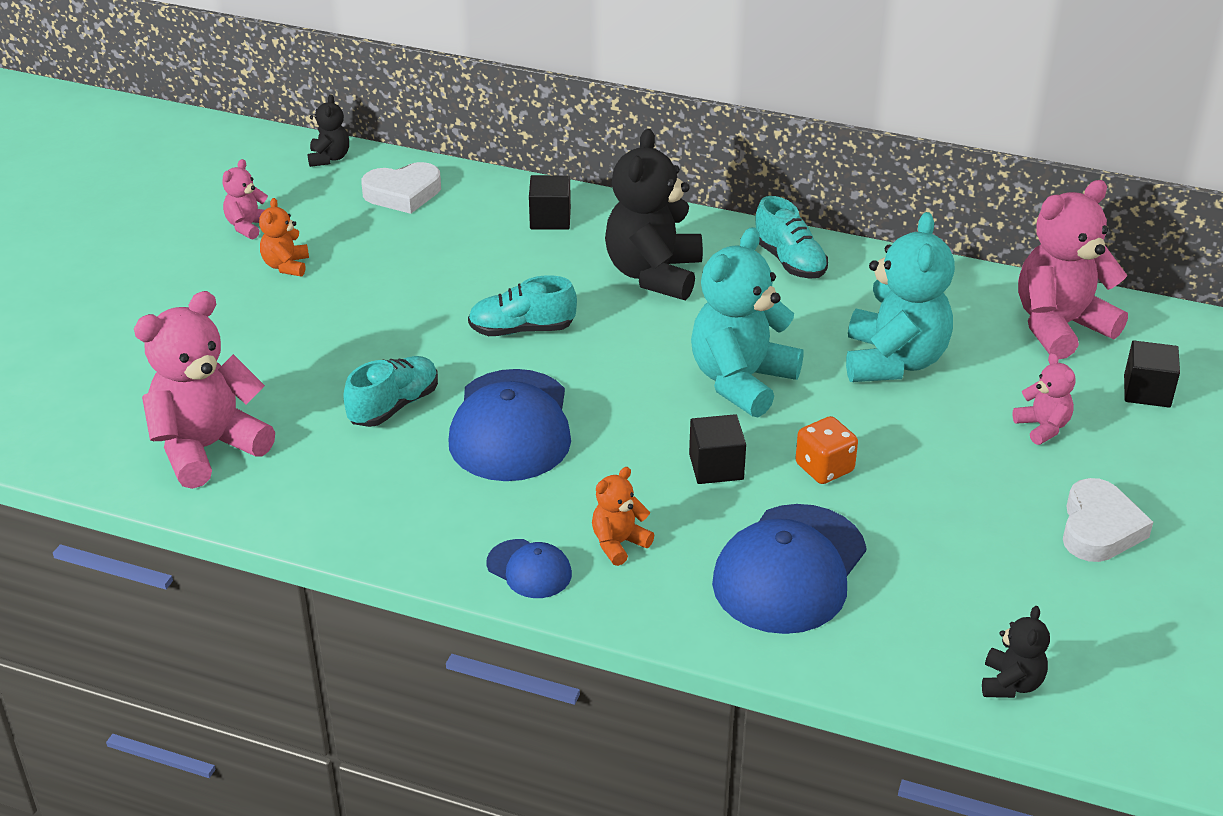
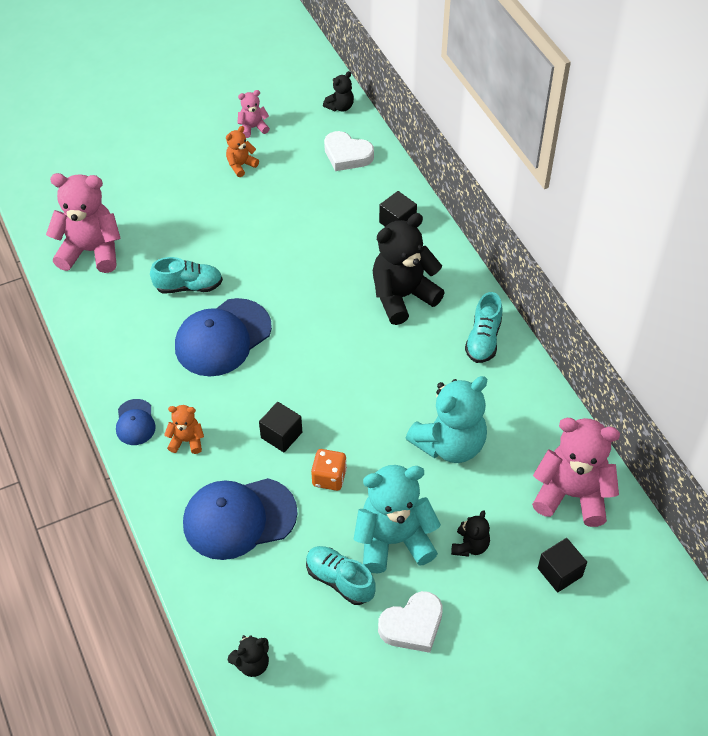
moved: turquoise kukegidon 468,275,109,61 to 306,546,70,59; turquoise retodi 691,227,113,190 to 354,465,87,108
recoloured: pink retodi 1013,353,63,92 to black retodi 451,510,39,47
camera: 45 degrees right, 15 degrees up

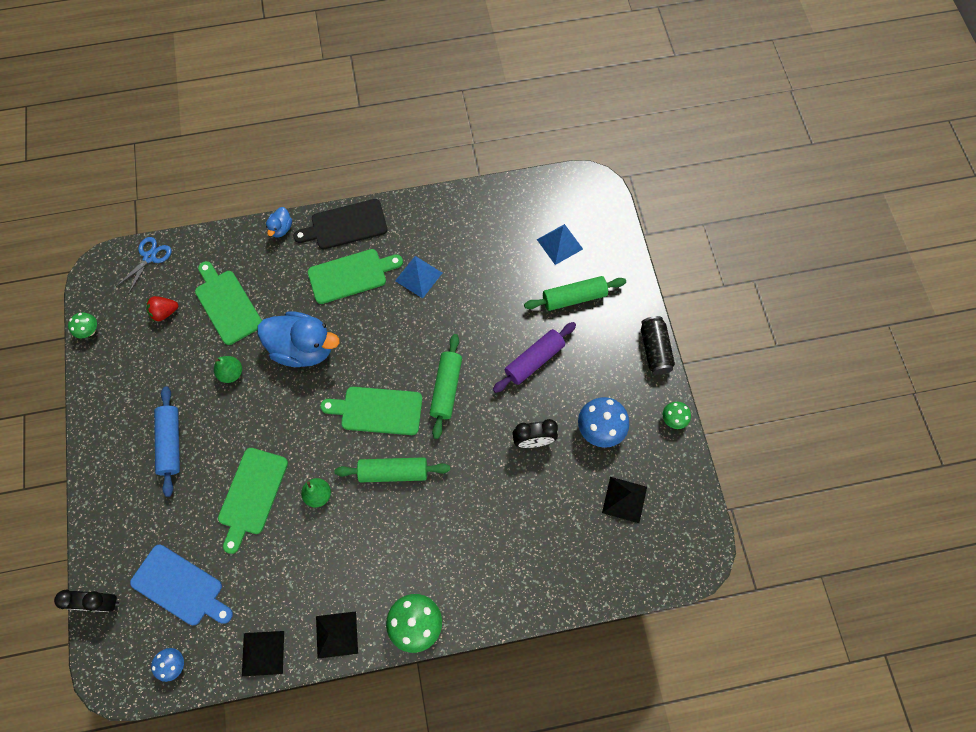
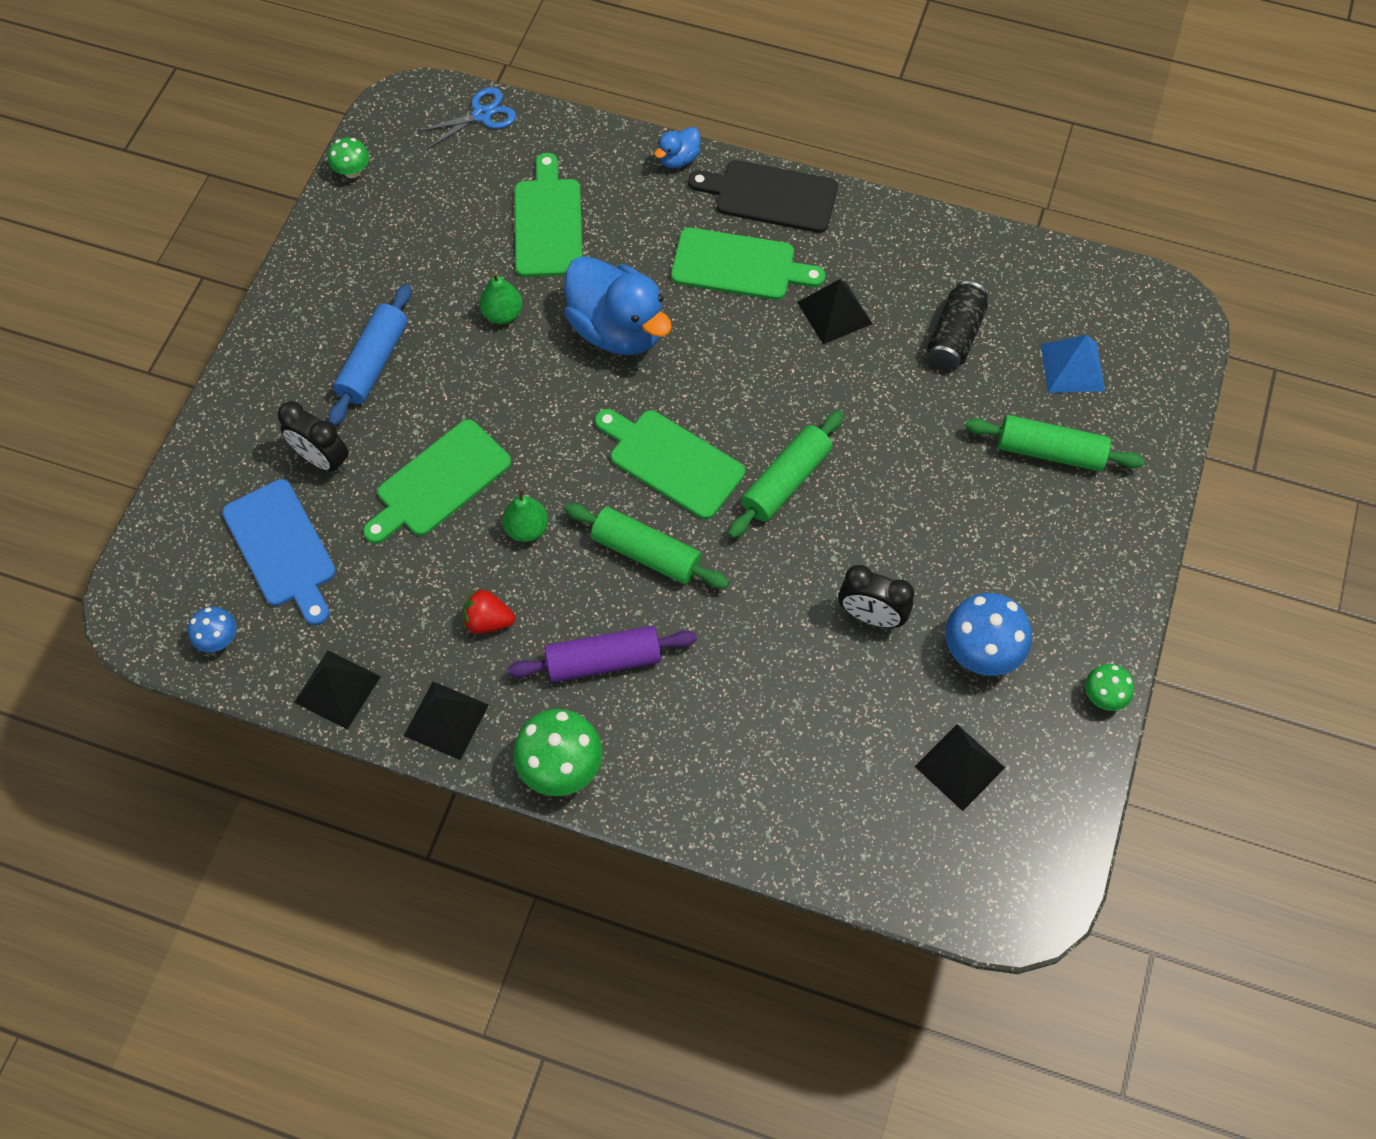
moved: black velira 54,590,66,22 to 278,401,70,72; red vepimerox 146,296,32,26 to 463,589,52,45; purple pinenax 493,322,83,71 to 508,626,189,56; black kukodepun 641,316,34,59 to 927,281,61,89
recoloured: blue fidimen 395,256,47,42 to black fidimen 797,279,75,65
camera: 30 degrees right, 5 degrees down

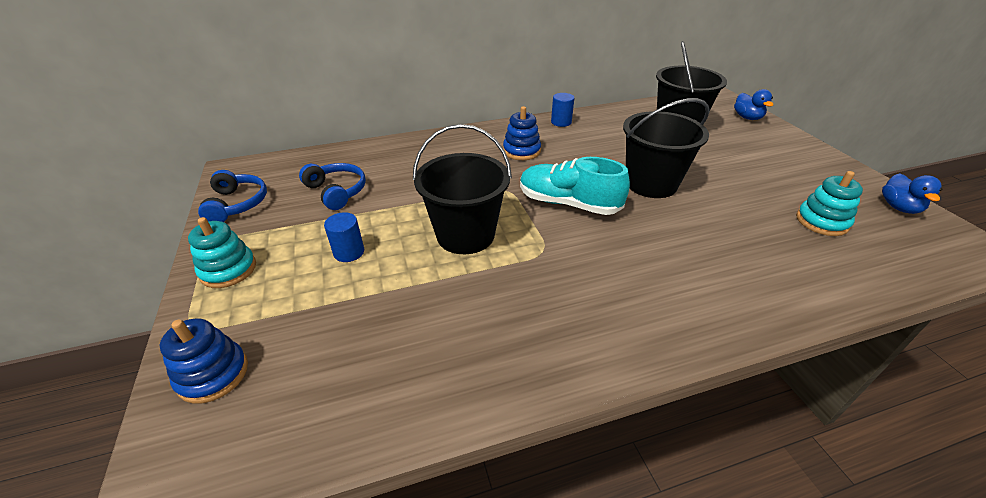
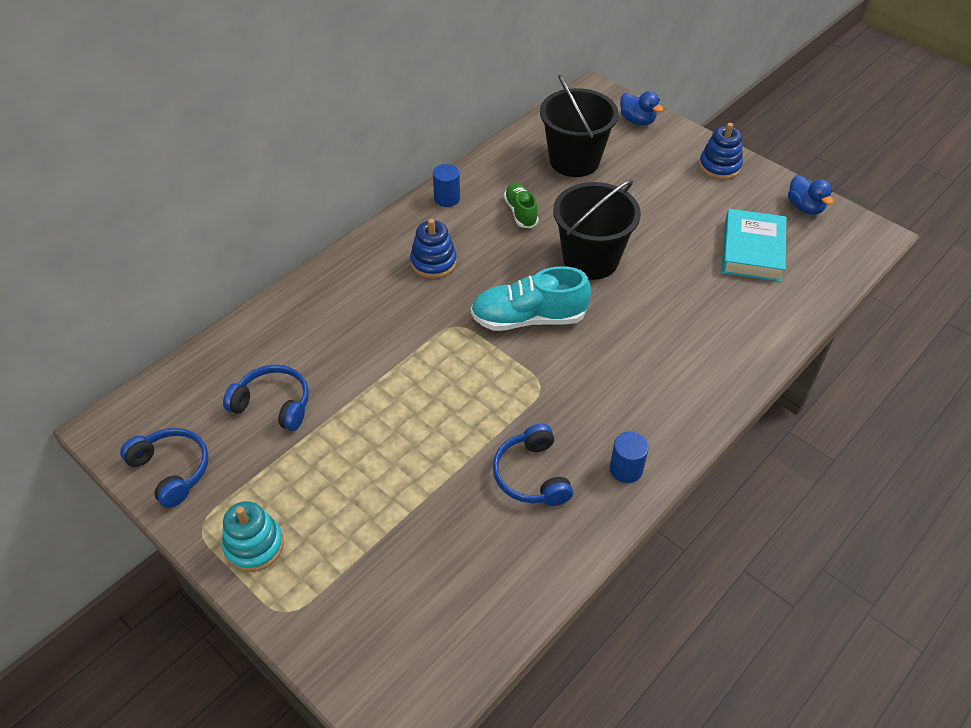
removed: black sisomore 413,124,99,130
added: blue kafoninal 493,424,80,82; green kukegidon 504,183,35,45
moved: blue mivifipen 159,318,89,86 to 699,123,44,57; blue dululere 324,212,40,50 to 610,432,39,51
replaced: turquoise mivifipen 796,171,67,65 to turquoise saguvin 722,209,64,73
camera: 30 degrees left, 10 degrees up

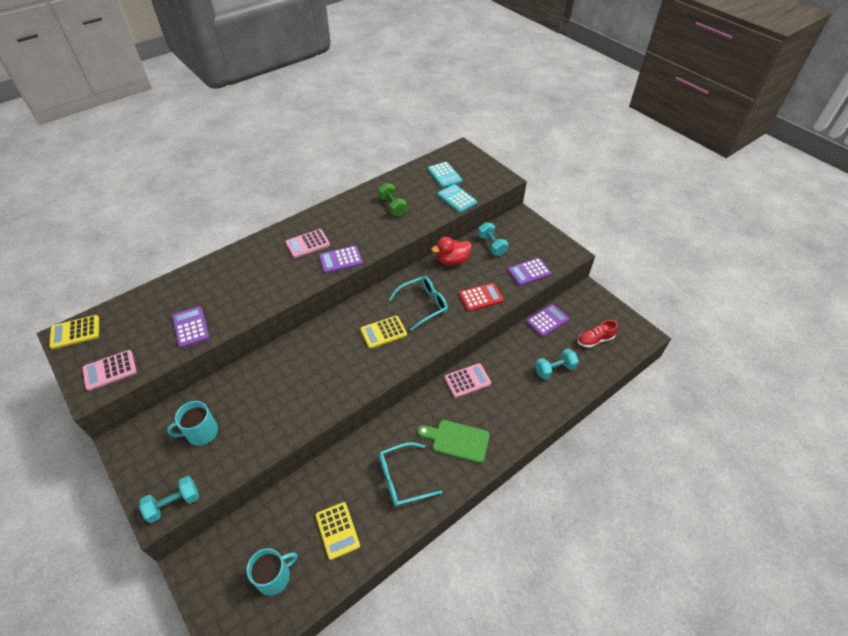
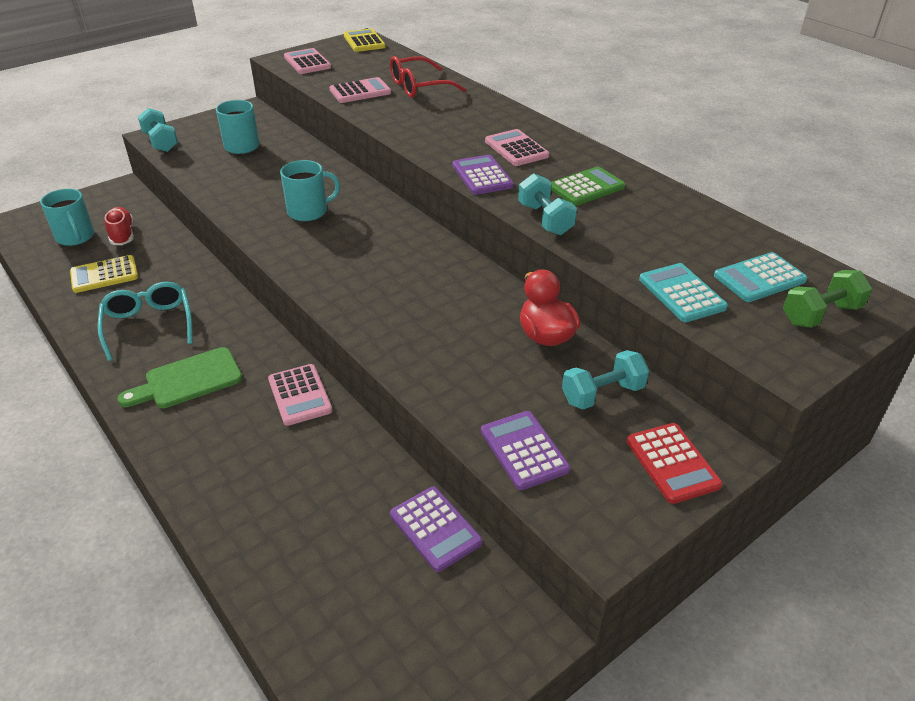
removed: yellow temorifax 360,316,47,33; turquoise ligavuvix 389,276,59,55
added: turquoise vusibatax 280,160,60,61; red ligavuvix 390,56,76,42; green temorifax 551,167,74,39
moved: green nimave 378,183,29,33 to 783,270,89,58; red temorifax 459,283,45,28 to 627,423,96,81; turquoise nimave 535,349,44,31 to 518,173,59,62; red kukegidon 577,320,41,28 to 104,207,30,38
recoloured: purple temorifax 172,307,38,41 to pink temorifax 330,77,61,26
turned: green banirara 417,420,73,43 = 118,347,124,61 135 degrees counterclockwise; turquoise temorifax 438,184,39,28 = 639,263,89,59 75 degrees counterclockwise
camera: 90 degrees right, 10 degrees down

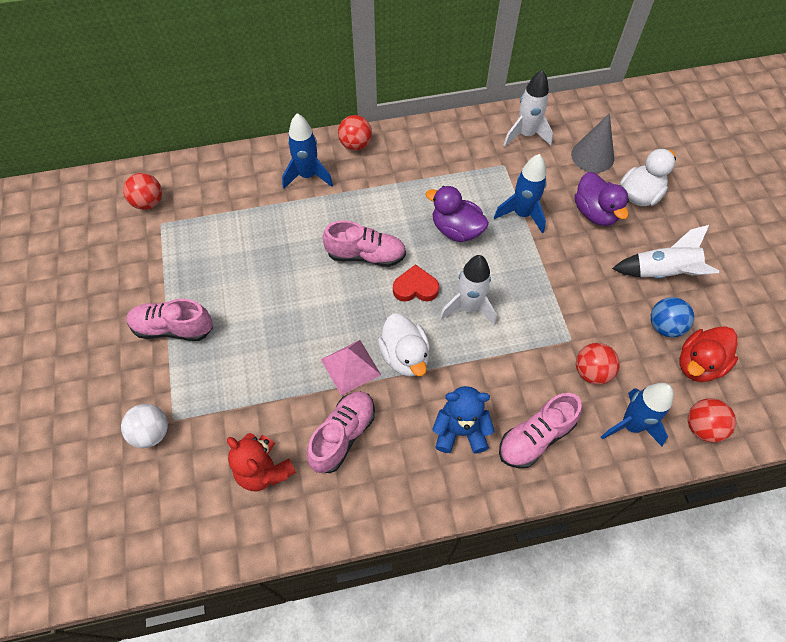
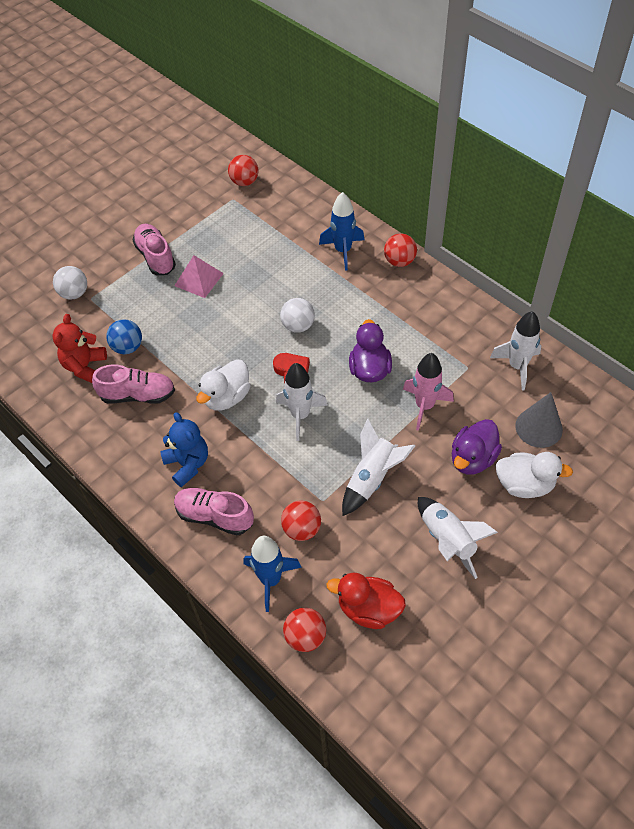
added: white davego 342,419,73,97
moved: pink fidimen 321,340,60,56 to 174,255,50,43; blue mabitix 651,297,43,41 to 106,319,36,35
replaced: pink kukegidon 323,220,83,47 to white mabitix 280,298,35,35
recoloured: blue davego 494,154,53,79 to pink davego 403,353,51,78
camera: 60 degrees right, 5 degrees down

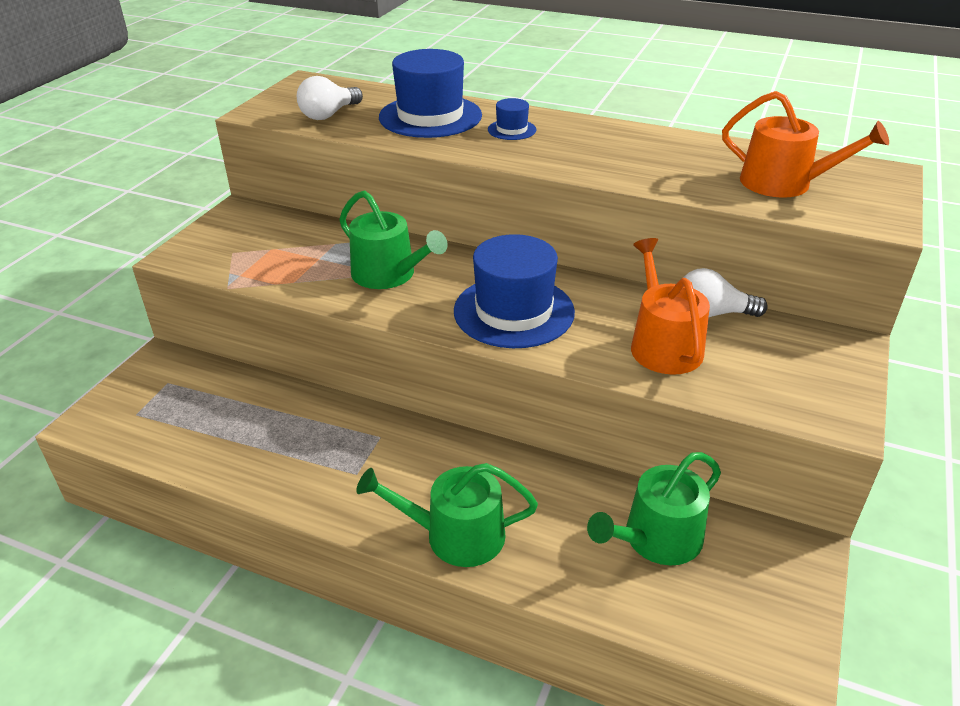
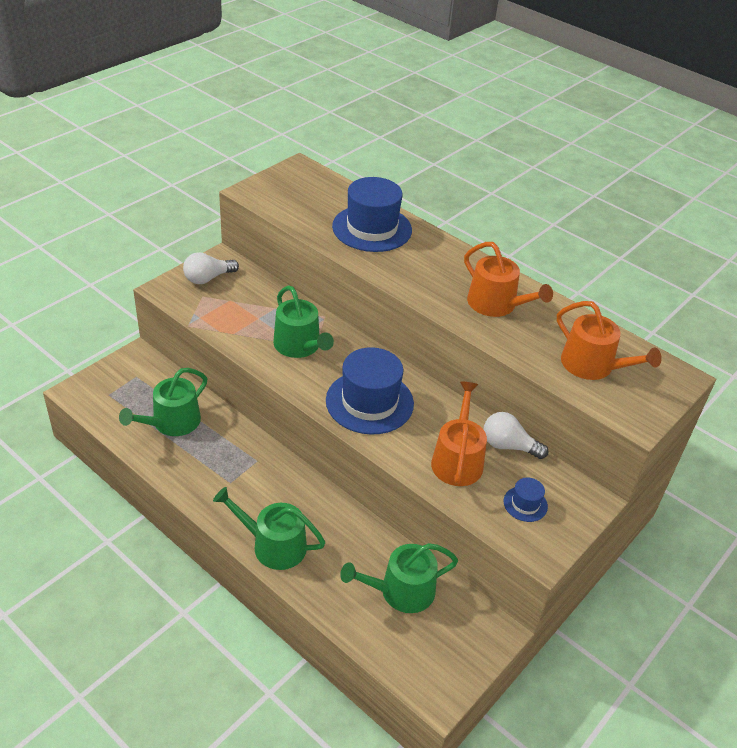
added: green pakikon 119,368,88,68; orange pakikon 464,242,89,75
moved: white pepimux 297,76,66,44 to 183,252,56,32; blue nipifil 488,98,48,42 to 503,477,45,45
camera: 15 degrees right, 5 degrees up

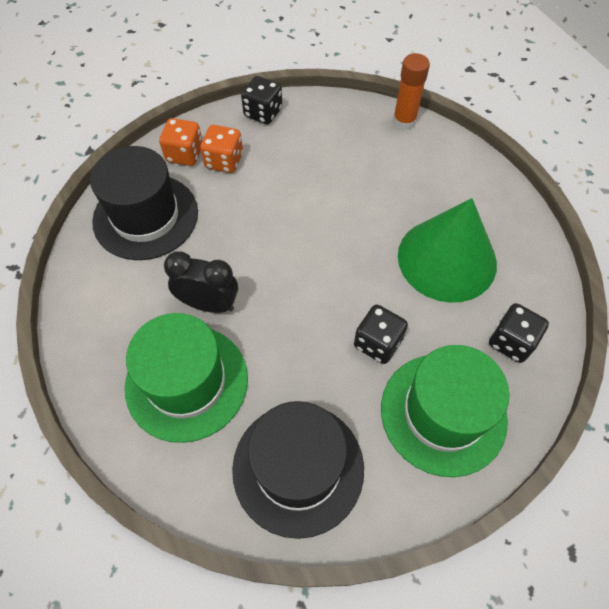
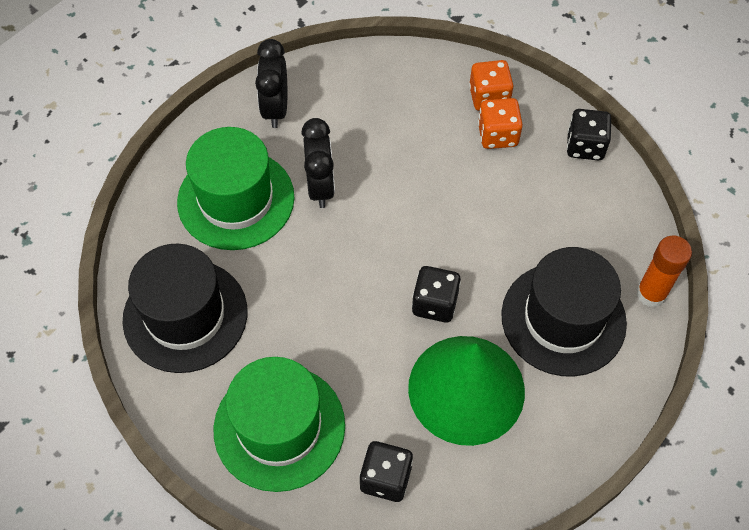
added: black velira 255,39,32,89
moved: black nipifil 90,146,108,114 to 501,247,126,129; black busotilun 354,305,54,59 to 412,266,49,57
camera: 70 degrees right, 0 degrees up

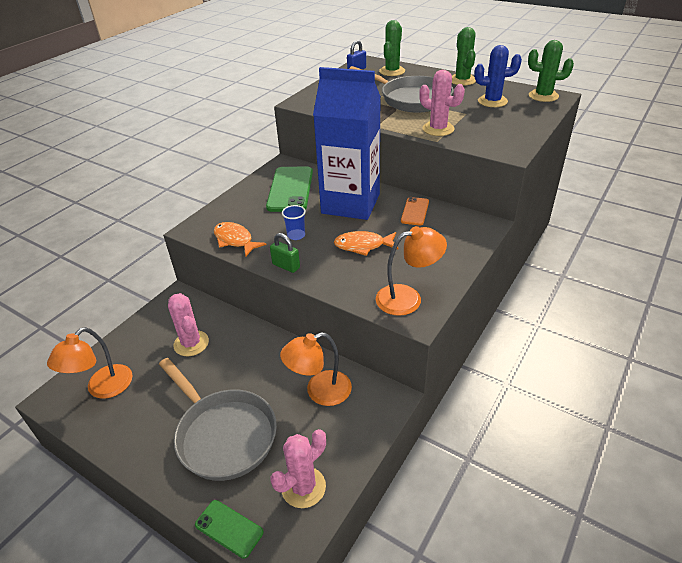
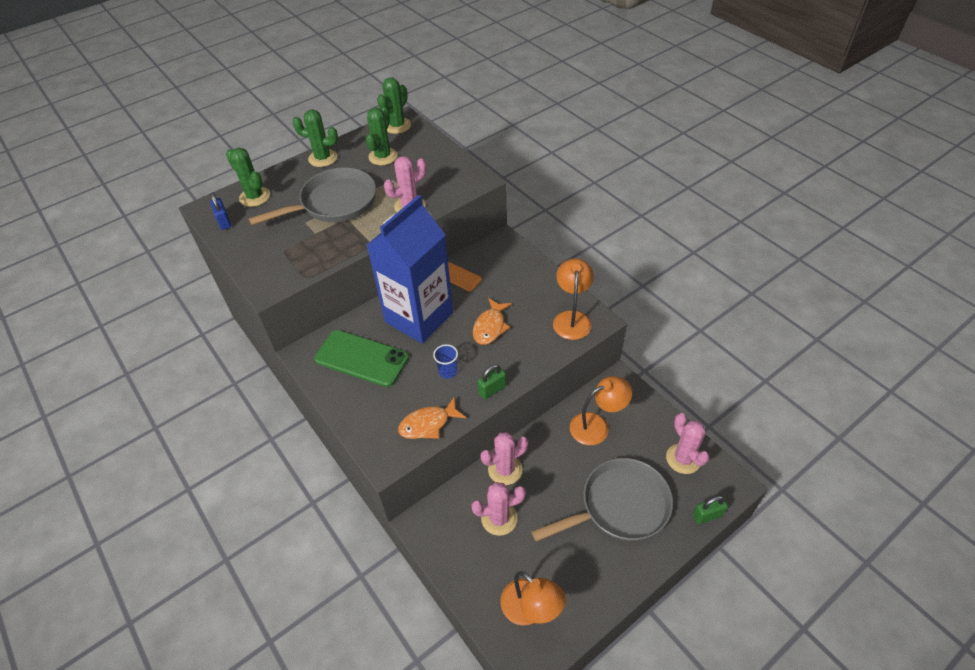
added: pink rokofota 480,432,48,53
replaced: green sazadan 195,500,69,59 to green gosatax 693,496,35,28
recoloured: blue rokofota 474,45,48,62 to green rokofota 366,107,32,58
turned: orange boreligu 280,332,72,74 = 570,376,62,69 105 degrees counterclockwise
camera: 70 degrees left, 10 degrees up

